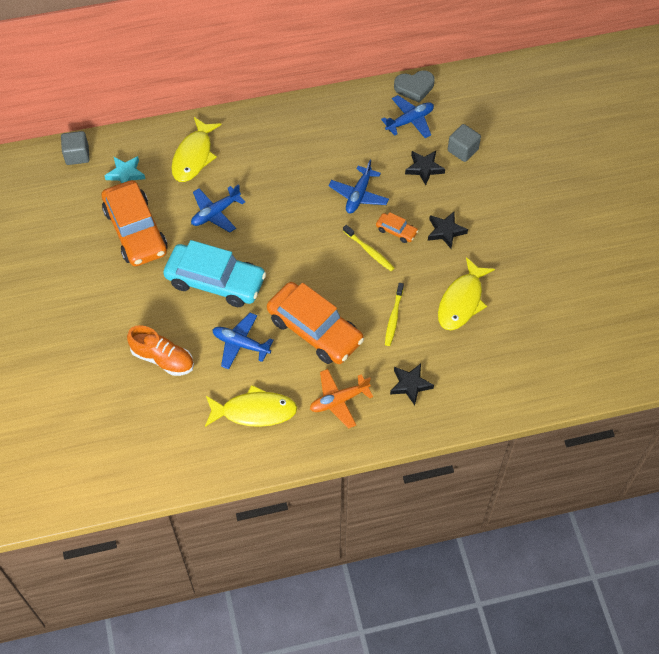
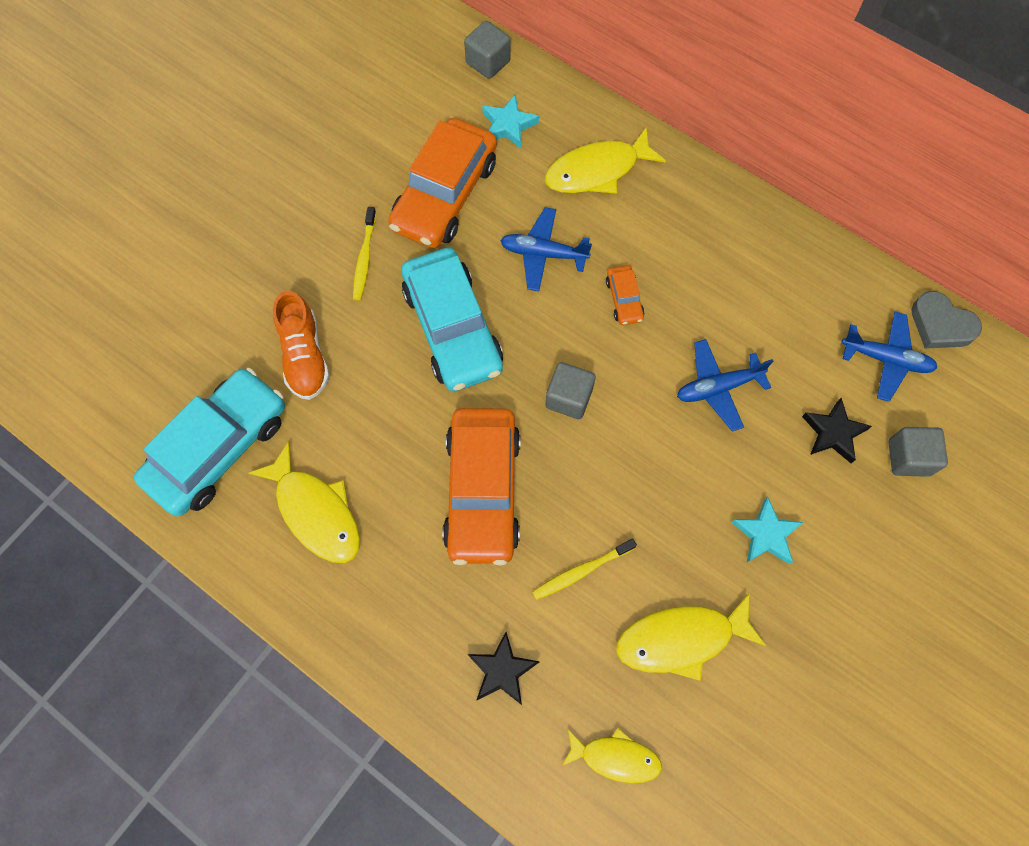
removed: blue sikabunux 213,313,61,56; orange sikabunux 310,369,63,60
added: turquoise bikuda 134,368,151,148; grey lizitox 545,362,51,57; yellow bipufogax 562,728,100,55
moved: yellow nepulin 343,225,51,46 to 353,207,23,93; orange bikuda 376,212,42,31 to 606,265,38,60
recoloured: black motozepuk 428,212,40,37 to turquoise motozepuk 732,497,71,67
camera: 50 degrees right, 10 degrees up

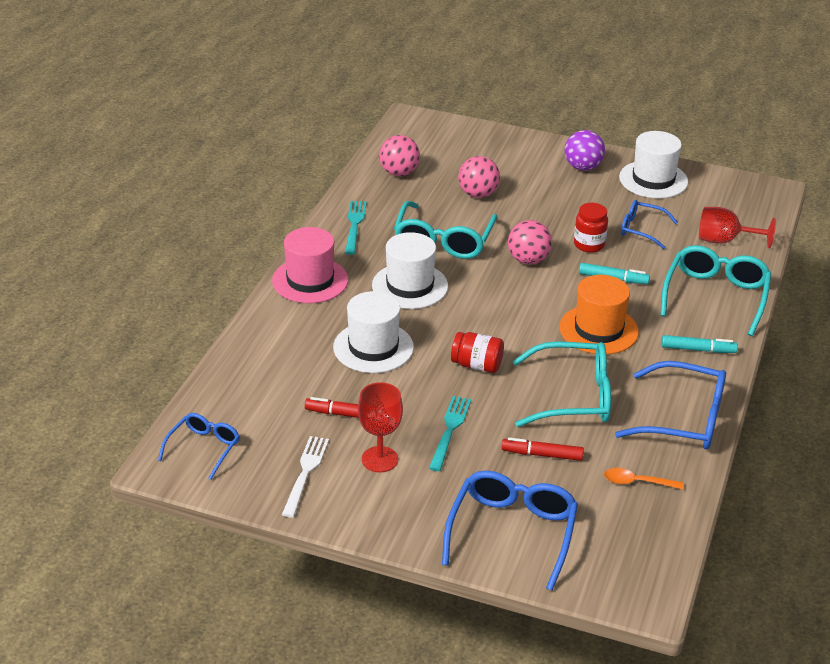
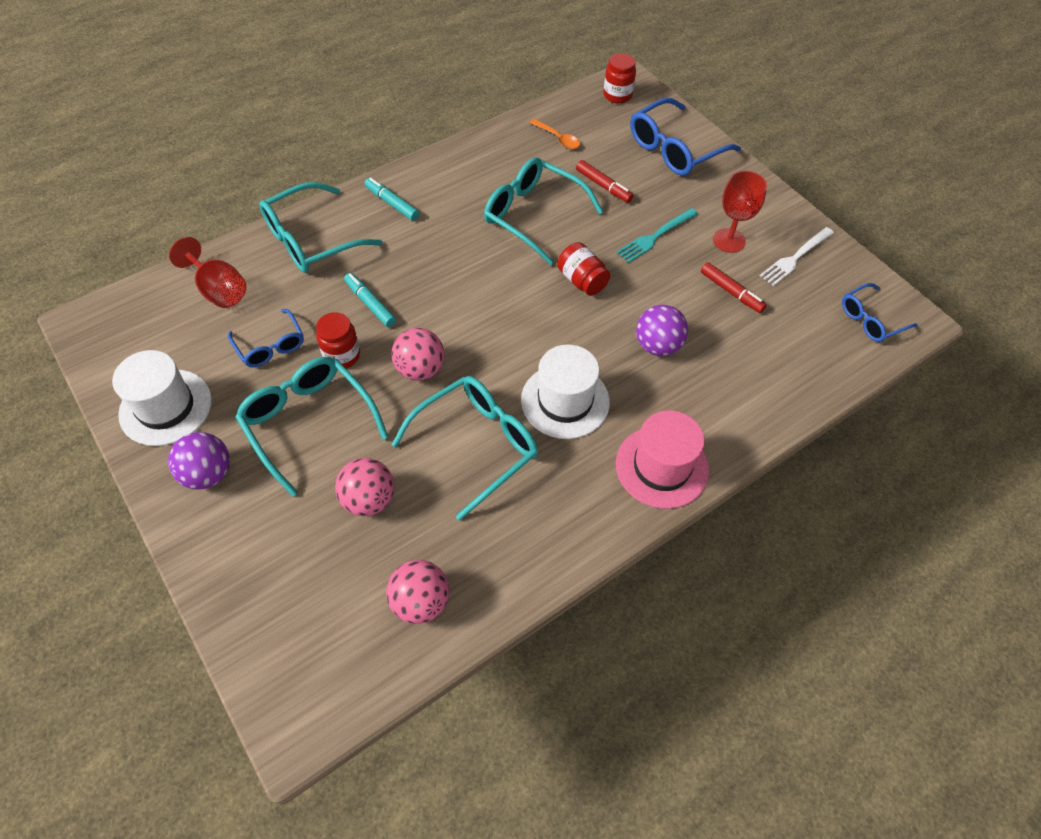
removed: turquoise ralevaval 345,201,22,54; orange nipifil 560,275,79,79; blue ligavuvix 615,361,111,88
added: turquoise ligavuvix 235,357,153,140; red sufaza 603,53,33,51
replaced: white nipifil 333,291,81,82 to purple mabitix 636,305,52,51
camera: 145 degrees left, 20 degrees up

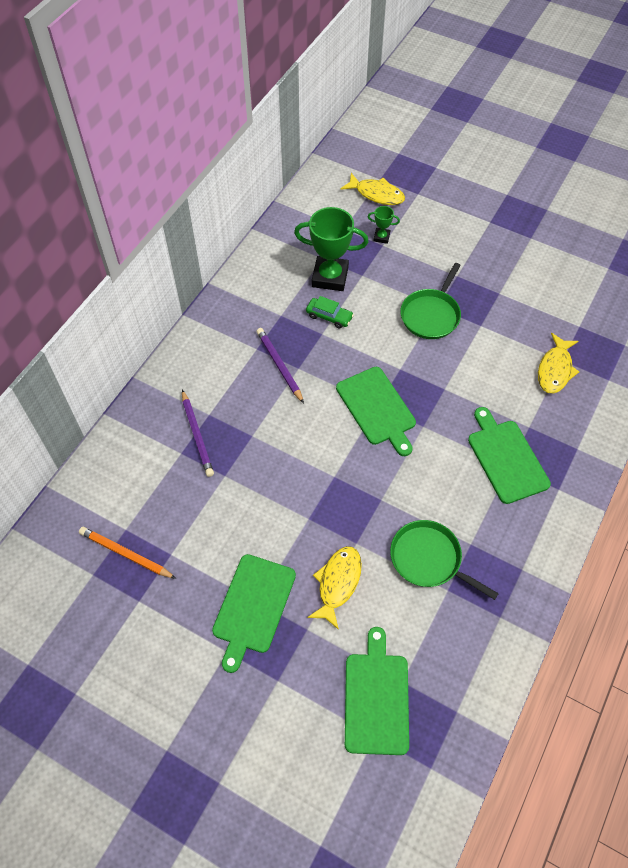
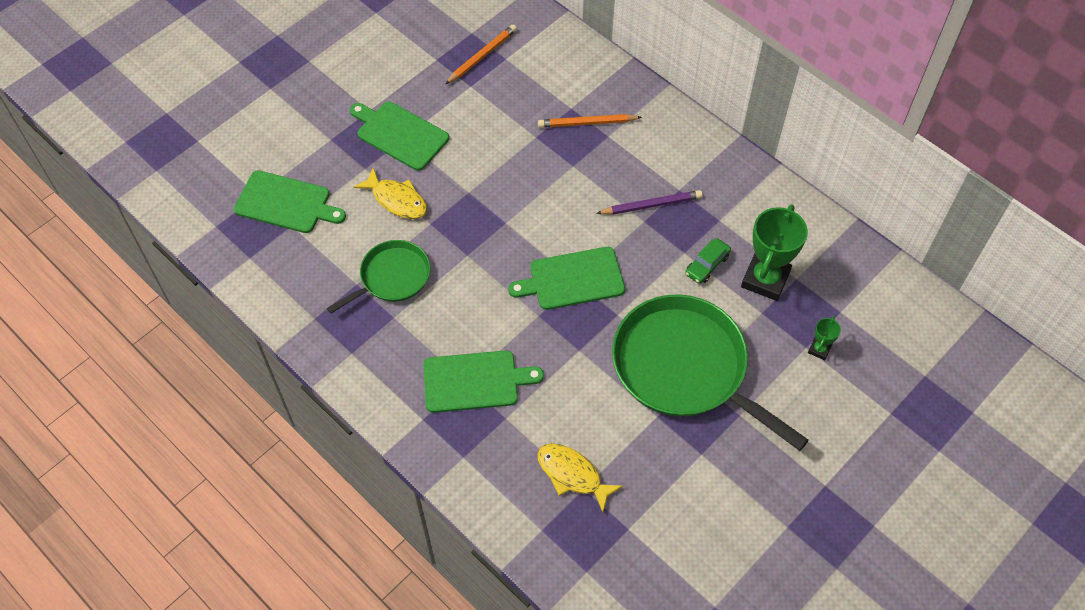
removed: yellow bipufogax 341,173,64,32
recoloured: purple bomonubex 182,390,32,87 to orange bomonubex 538,114,104,14
resized: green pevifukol 400,263,61,76 = 612,294,197,157 x1.83
camera: 105 degrees right, 0 degrees up

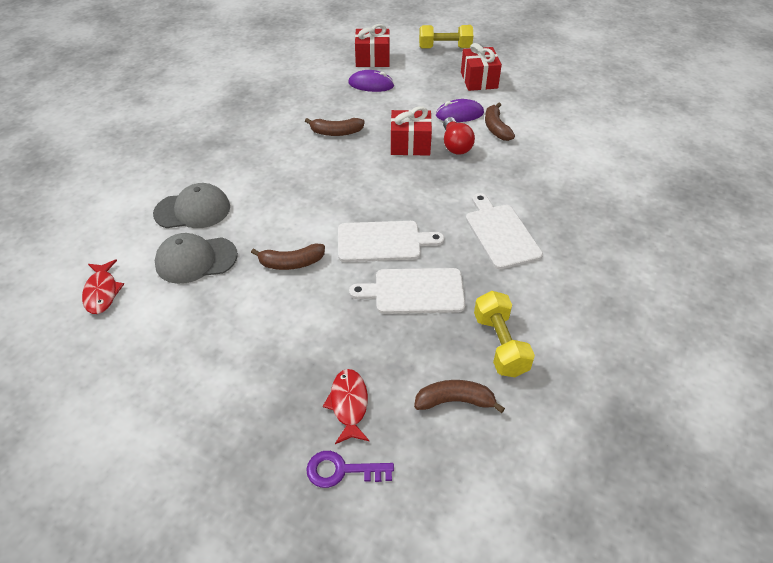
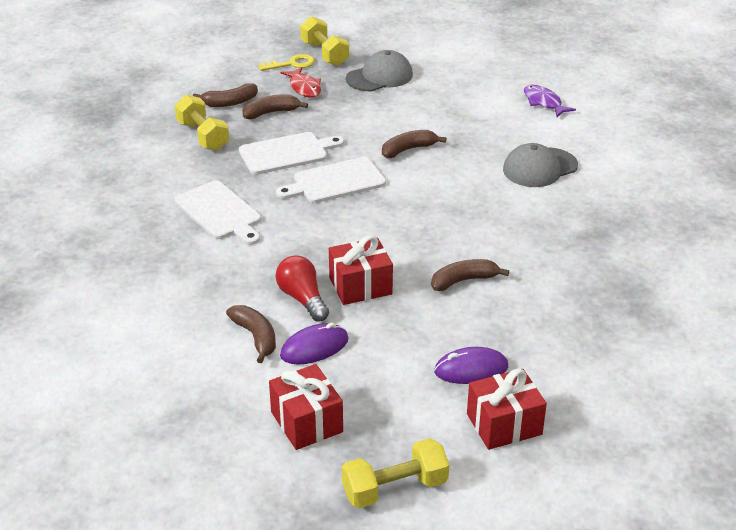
added: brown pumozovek 242,94,66,25; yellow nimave 300,16,49,50
moved: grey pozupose 155,233,83,51 to 346,50,67,42
recoloured: red bipufogax 82,259,42,55 to purple bipufogax 524,85,52,32; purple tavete 306,451,88,37 to yellow tavete 259,54,56,17
camera: 160 degrees right, 10 degrees down

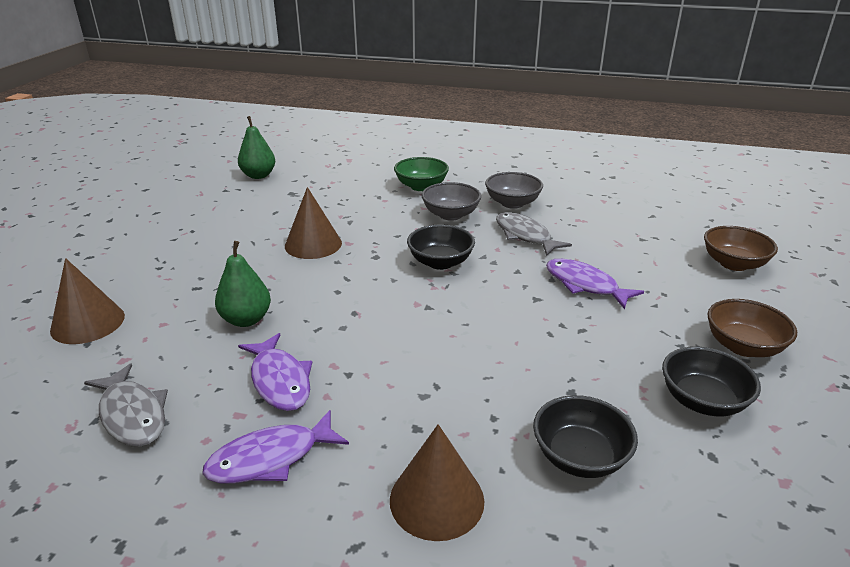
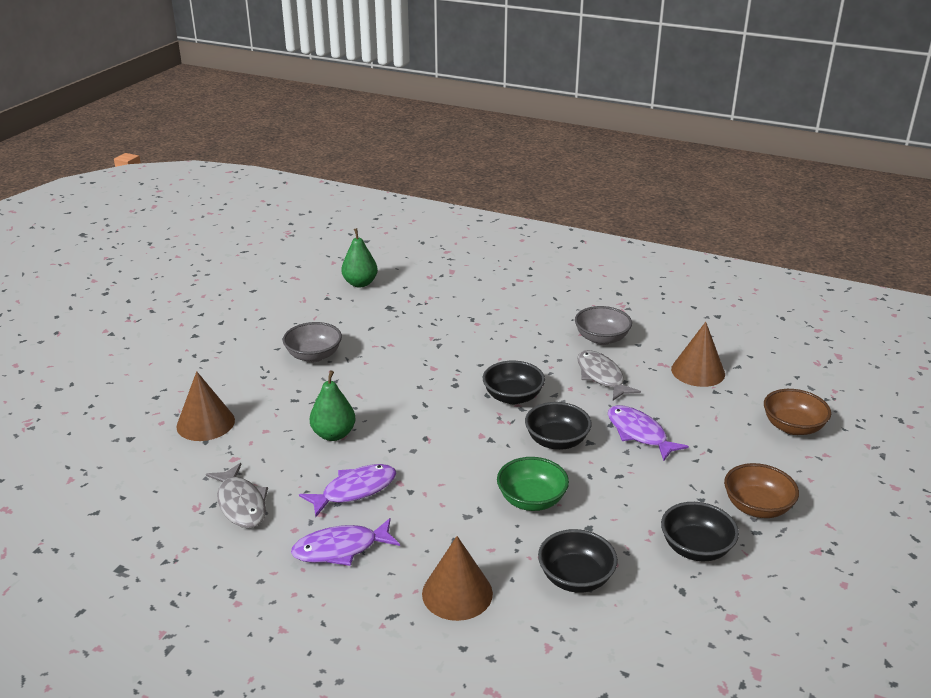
added: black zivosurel 525,402,67,48
moved: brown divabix 285,187,57,72 to 671,322,54,65; green zivosurel 394,157,55,34 to 497,457,72,54; grey zivosurel 422,182,59,39 to 283,322,59,40
turned: purple bipufogax 238,333,74,78 = 299,464,97,53 105 degrees counterclockwise
camera: 10 degrees right, 0 degrees up

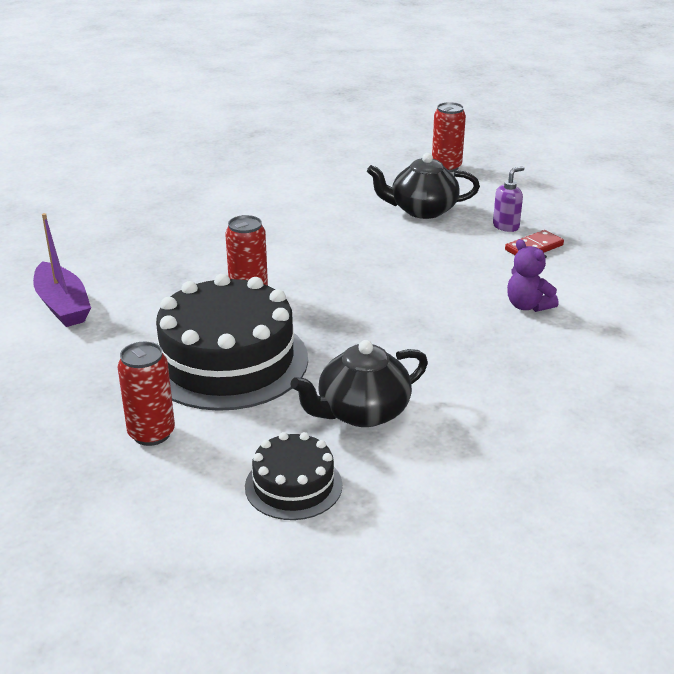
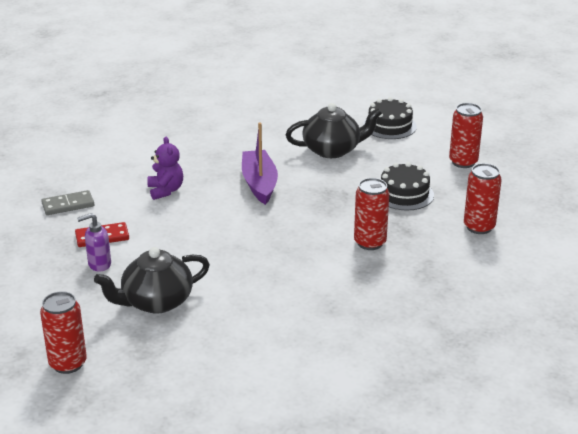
added: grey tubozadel 41,190,53,25; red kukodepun 464,163,38,71
moved: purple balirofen 33,213,58,114 to 242,122,36,83
turned: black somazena 367,153,113,66 = 94,247,116,67 135 degrees clockwise
resized: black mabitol 156,274,152,137 = 381,162,53,49 x0.51
camera: 160 degrees left, 0 degrees up

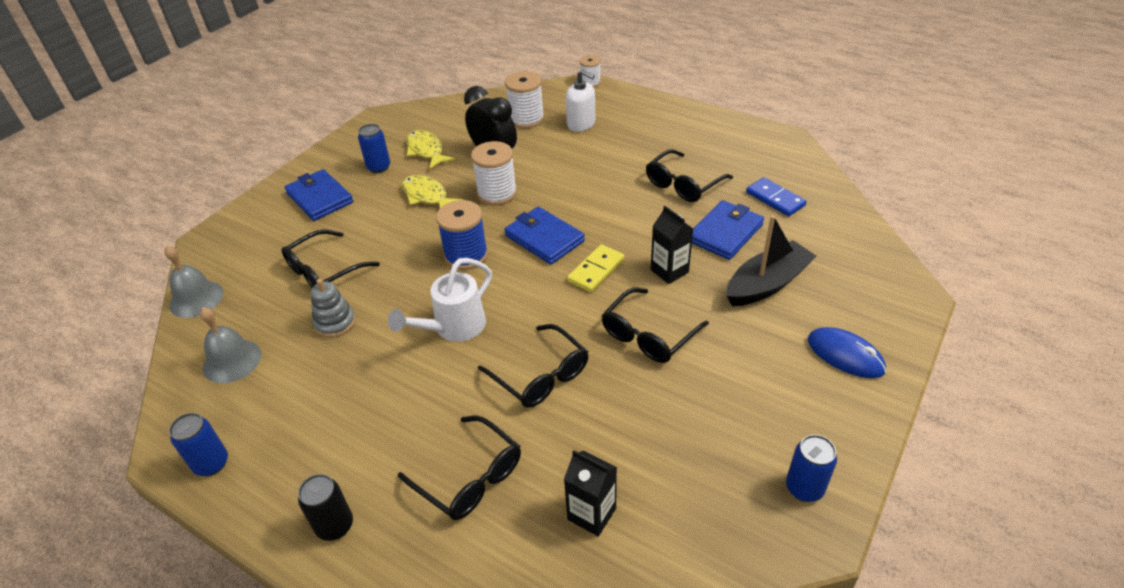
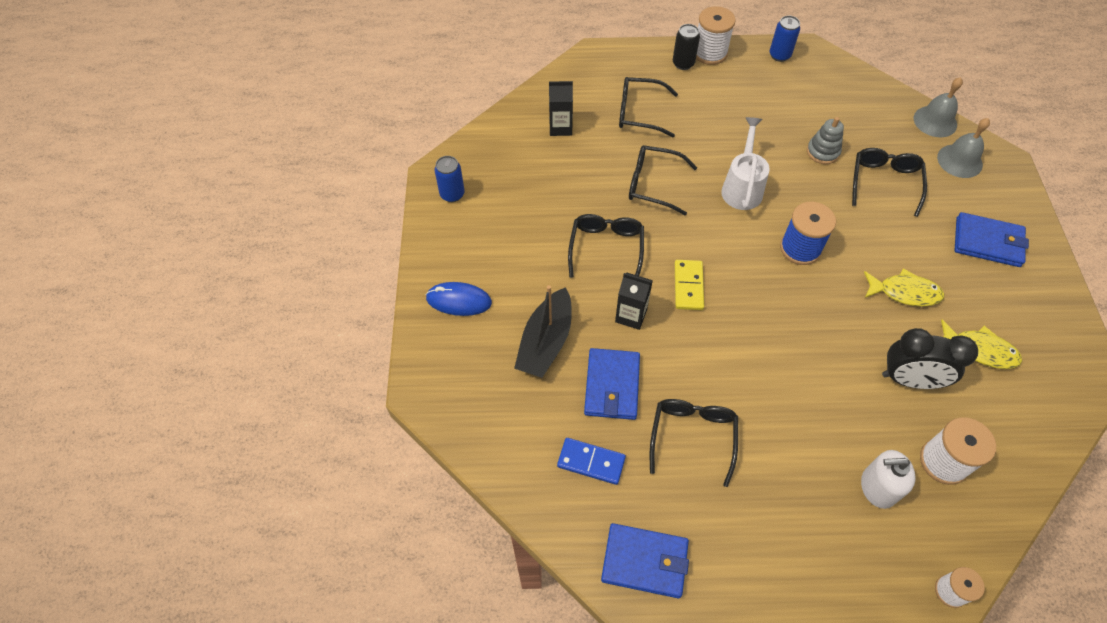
removed: blue kukodepun 358,124,32,49
moved: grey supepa 200,307,61,76 to 937,118,53,60; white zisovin 471,141,46,65 to 696,6,40,59; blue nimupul 504,207,81,58 to 601,523,88,75
camera: 145 degrees right, 15 degrees up

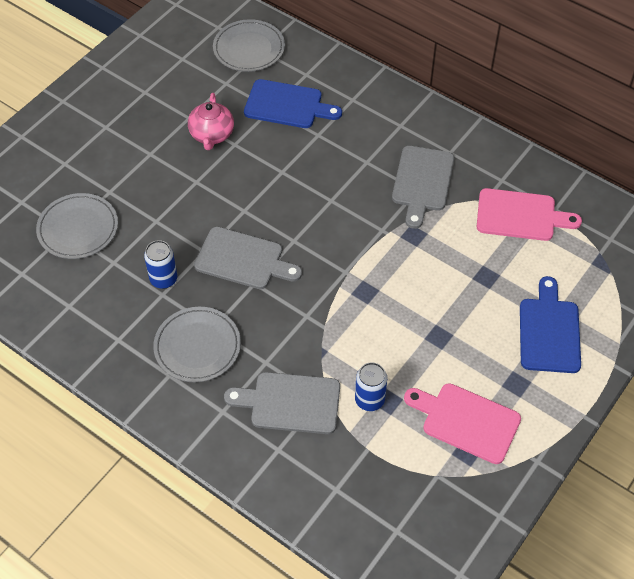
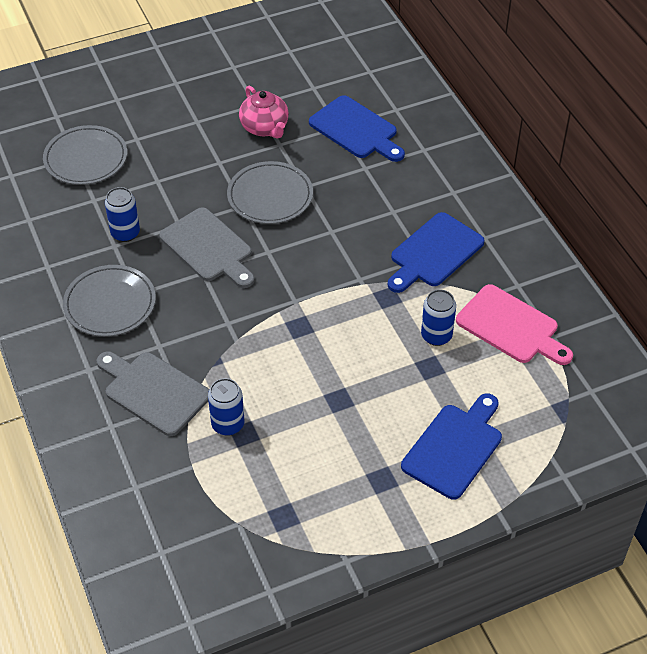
removed: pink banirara 404,383,117,81
added: blue kukodepun 421,289,35,57
moved: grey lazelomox 213,19,72,53 to 227,161,86,63
recoloured: grey banirara 392,146,62,83 to blue banirara 387,212,97,81
turned: pink somazena 188,93,46,57 = 239,85,50,54 60 degrees counterclockwise
camera: 30 degrees right, 5 degrees down

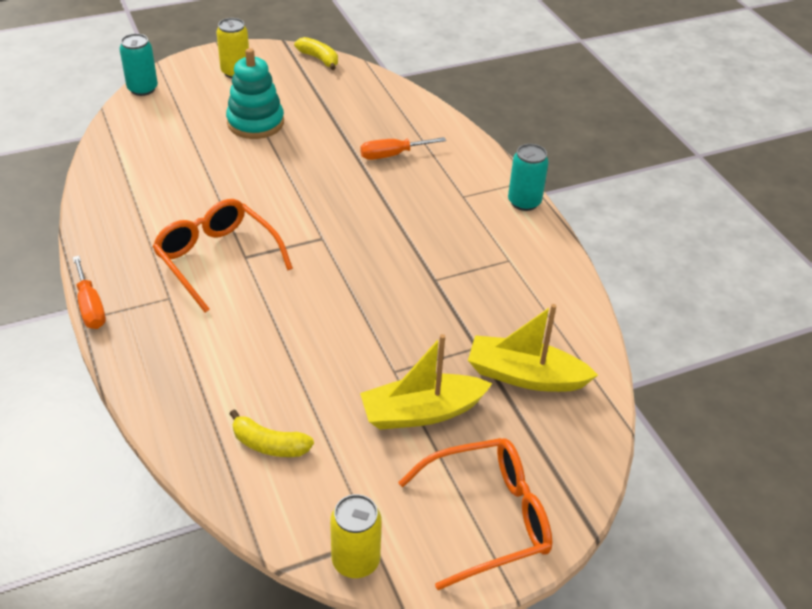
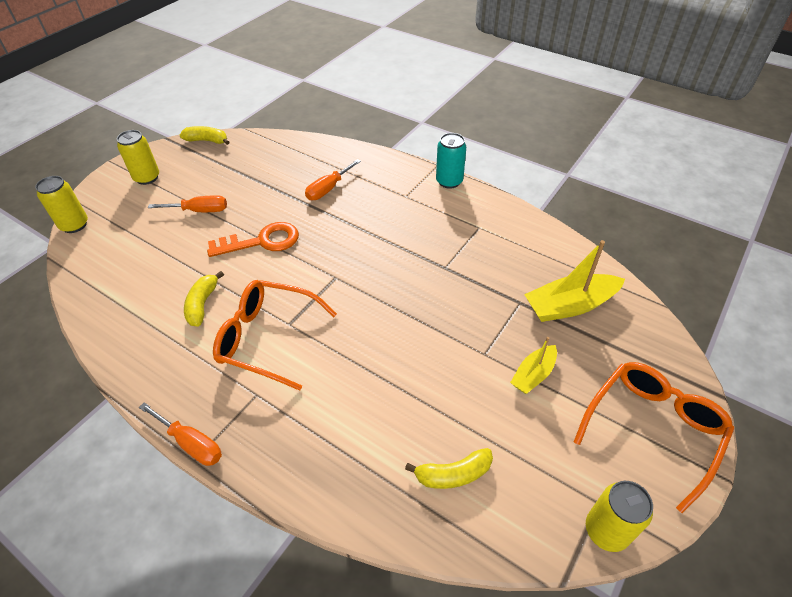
added: yellow pumozovek 184,271,40,55; orange tavete 207,222,92,35
replaced: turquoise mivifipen 226,48,58,91 to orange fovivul 148,195,79,17
recoloured: turquoise kukodepun 120,33,38,63 to yellow kukodepun 35,176,53,57
resized: yellow balirofen 360,334,132,96 = 510,337,47,57 x0.59
camera: 30 degrees left, 5 degrees up

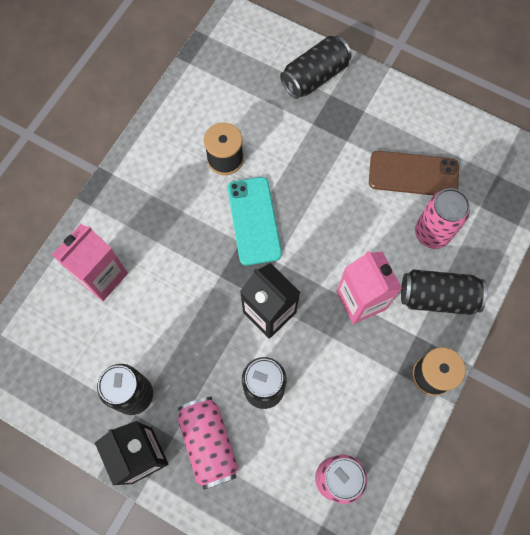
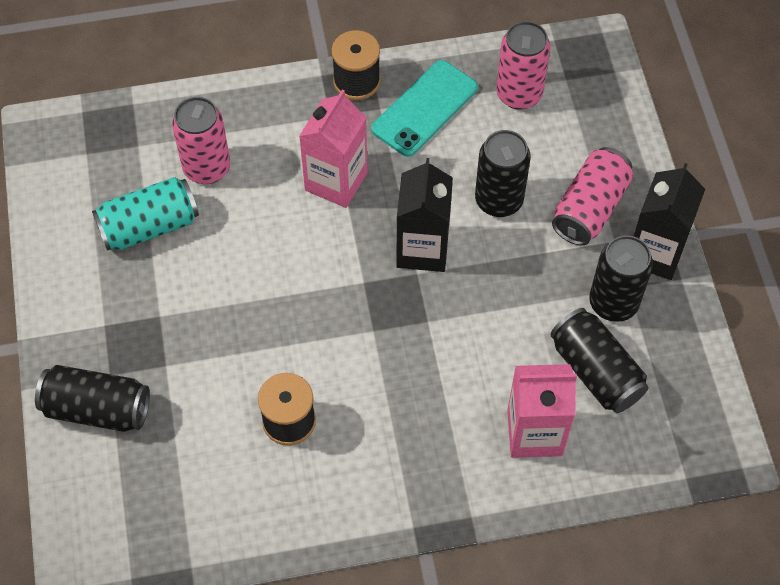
moved: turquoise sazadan 227,177,55,88 to 371,60,107,97; black kukodepun 401,269,86,46 to 550,308,98,105
replaced: brown sazadan 369,151,90,44 to turquoise kukodepun 92,177,107,74
camera: 130 degrees left, 10 degrees down

